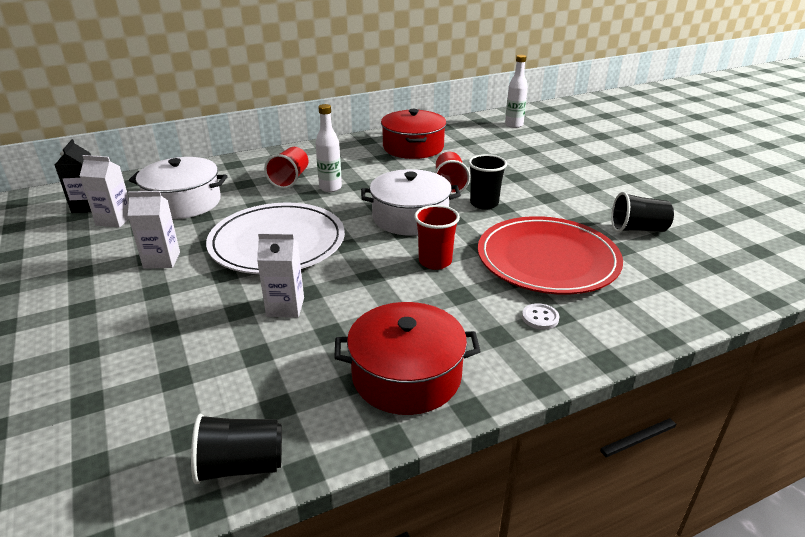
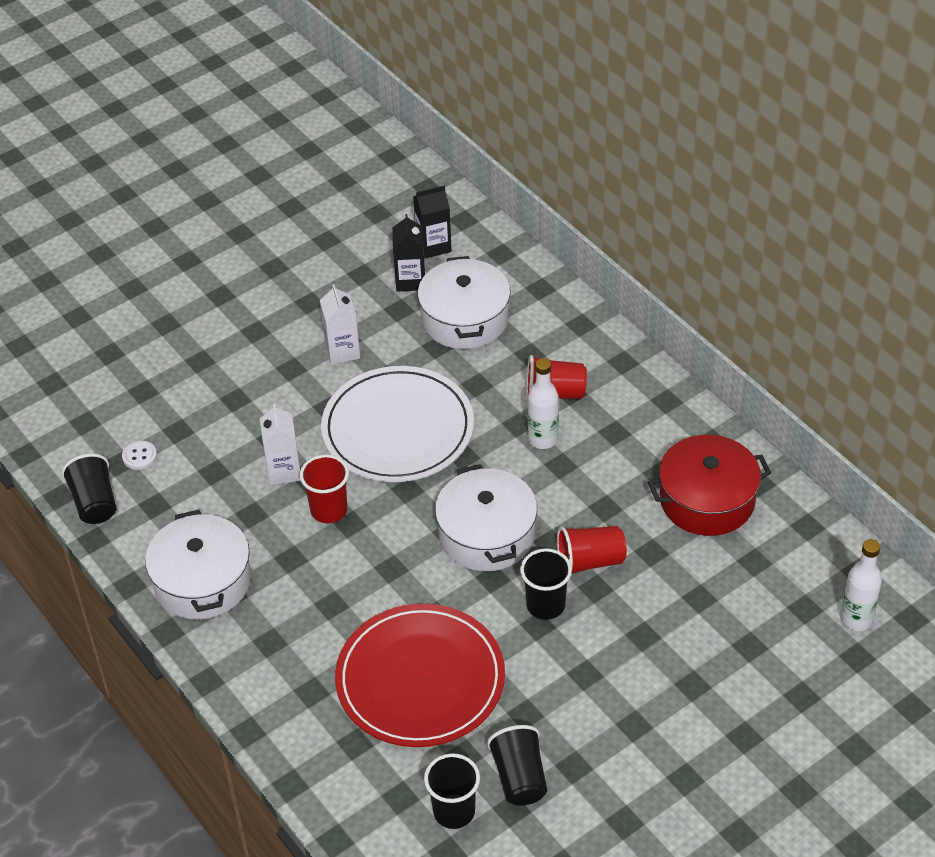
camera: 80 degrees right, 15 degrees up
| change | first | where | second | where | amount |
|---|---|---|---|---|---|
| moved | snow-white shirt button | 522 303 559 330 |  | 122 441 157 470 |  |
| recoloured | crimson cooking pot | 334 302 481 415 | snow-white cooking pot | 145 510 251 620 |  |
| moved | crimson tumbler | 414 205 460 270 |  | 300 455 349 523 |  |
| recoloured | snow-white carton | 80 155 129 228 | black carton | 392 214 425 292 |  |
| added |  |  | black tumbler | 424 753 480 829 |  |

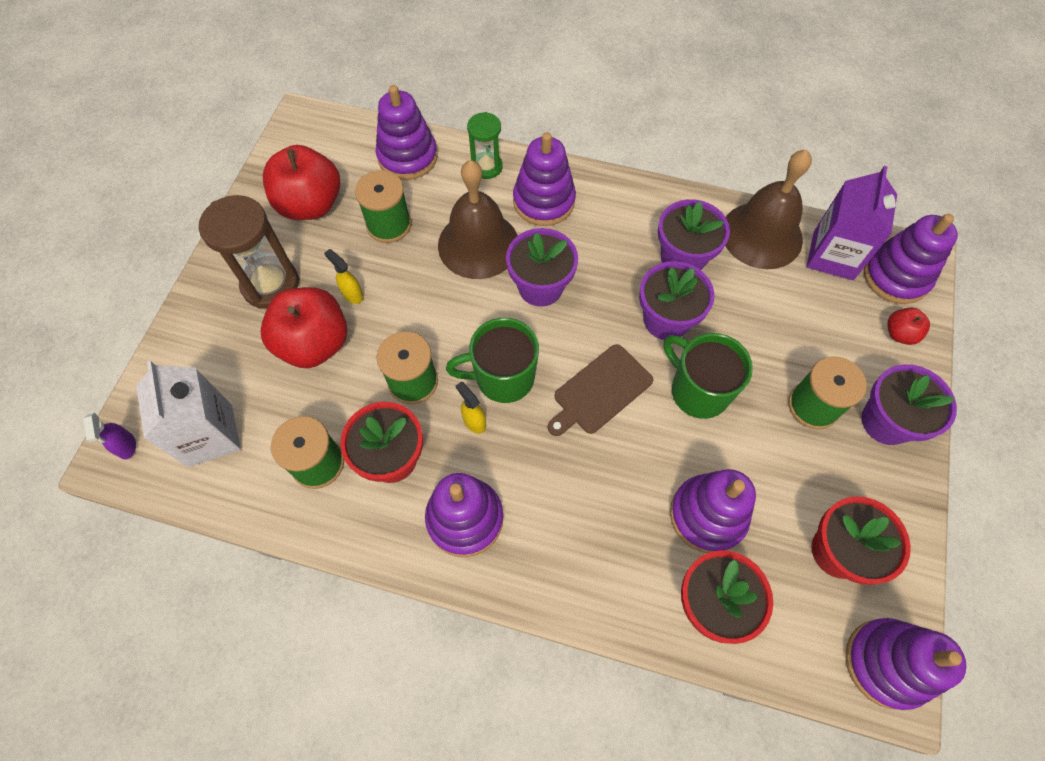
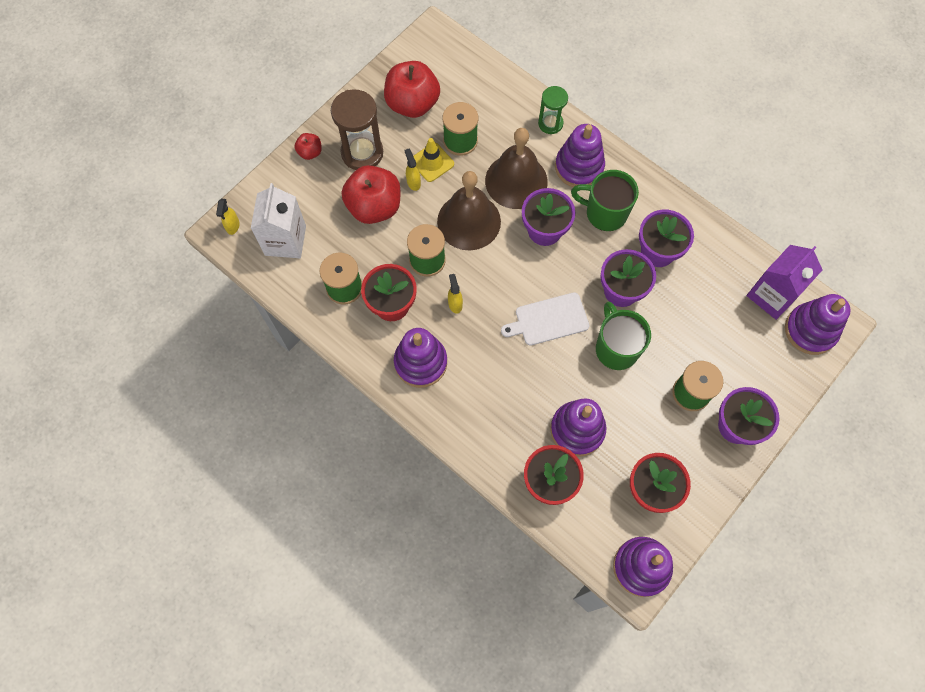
camera: 25 degrees right, 5 degrees up
| change | first | where | second | where | amount |
|---|---|---|---|---|---|
| recoloured | violet spray bottle | 83 413 136 459 | golden spray bottle | 216 199 240 235 |  |
| moved | crimson toy apple | 887 308 930 345 |  | 294 133 322 160 |  |
| added |  |  | golden traffic cone | 413 138 454 182 |  |
| moved | dark brown bell | 725 150 812 269 |  | 437 171 501 251 |  |
| recoloured | dark brown cutting board | 548 344 653 436 | snow-white cutting board | 501 292 590 345 |  |
| moved | emerald coffee mug | 446 318 539 403 |  | 571 170 639 231 |  |
| removed | violet stacking toy | 376 85 438 180 |  |  |  |

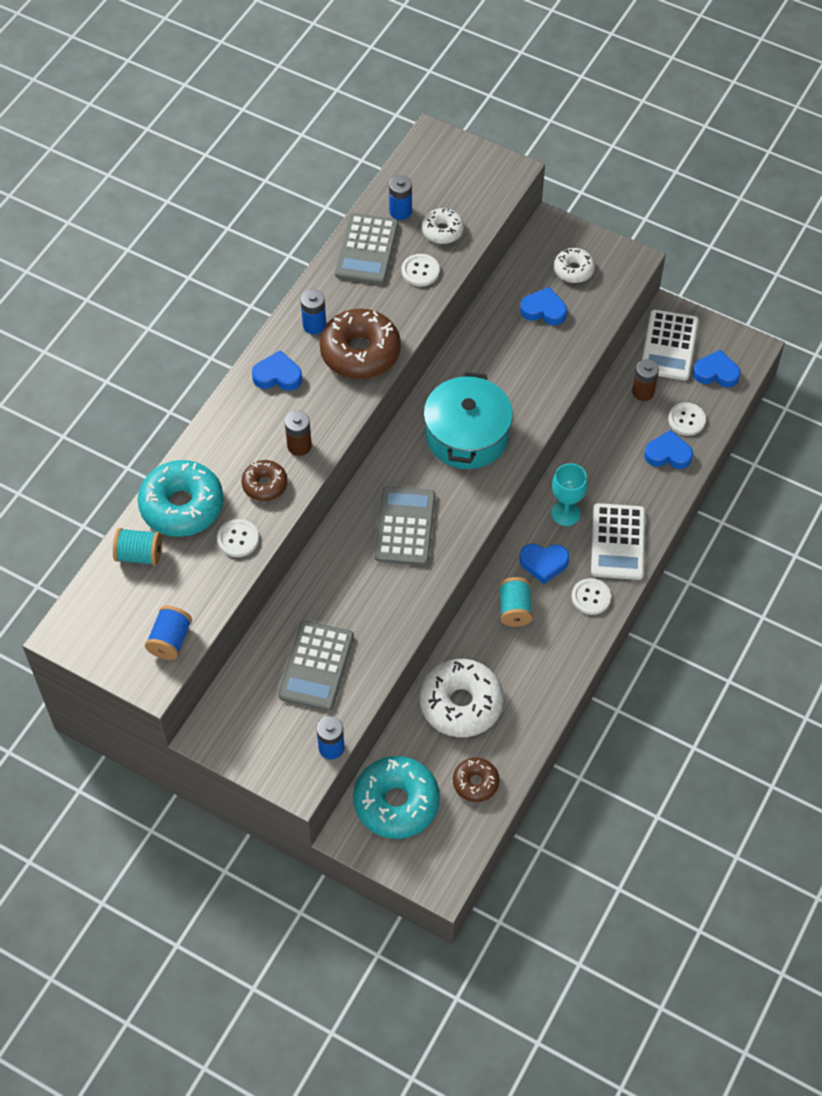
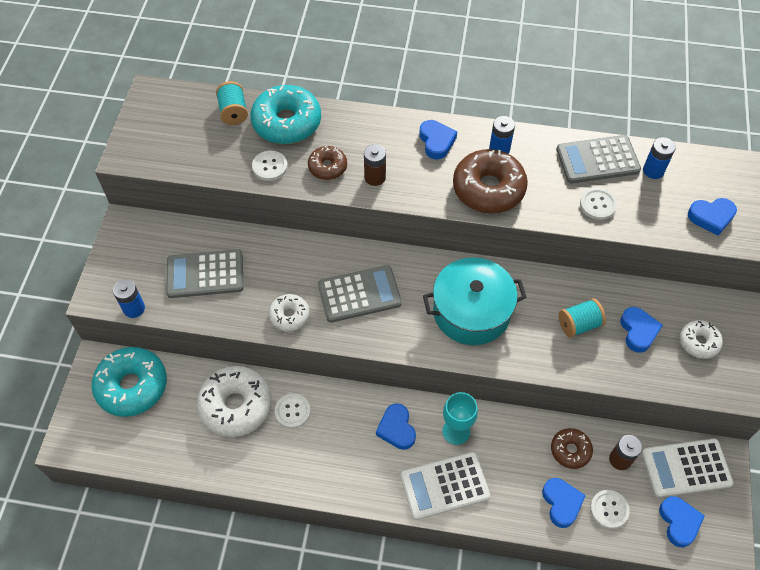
camera: 70 degrees right, 0 degrees up
| change | first | where | second | where | amount |
|---|---|---|---|---|---|
| moved | snow-white glazed donut | 422 208 464 244 |  | 269 294 310 332 |  |
| moved | snow-white shirt button | 572 578 611 615 |  | 274 393 311 428 |  |
| moved | dark brown glazed donut | 453 758 499 802 |  | 551 428 593 469 |  |
| moved | teal spool | 499 577 533 627 |  | 559 298 606 338 |  |
| added |  |  | blue heart shape | 688 198 737 235 |  |
| removed | blue spool | 145 606 192 660 |  |  |  |

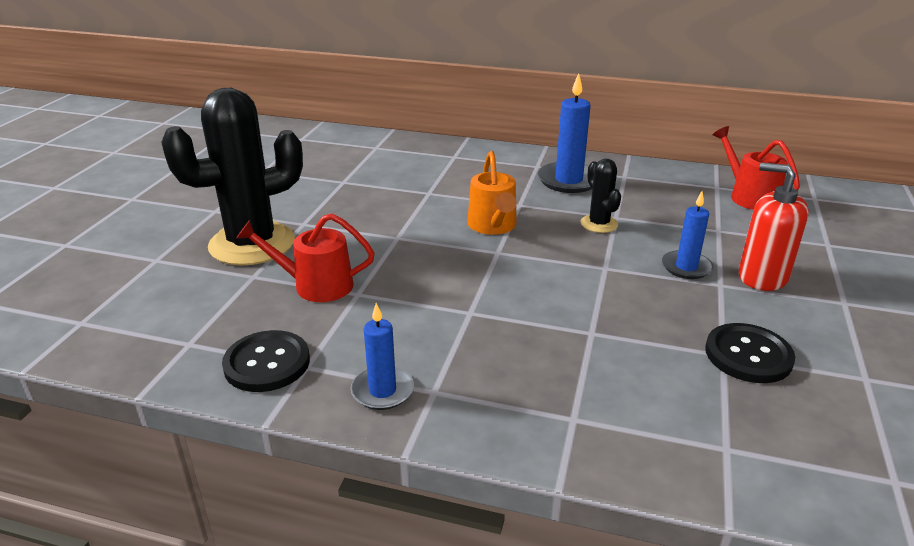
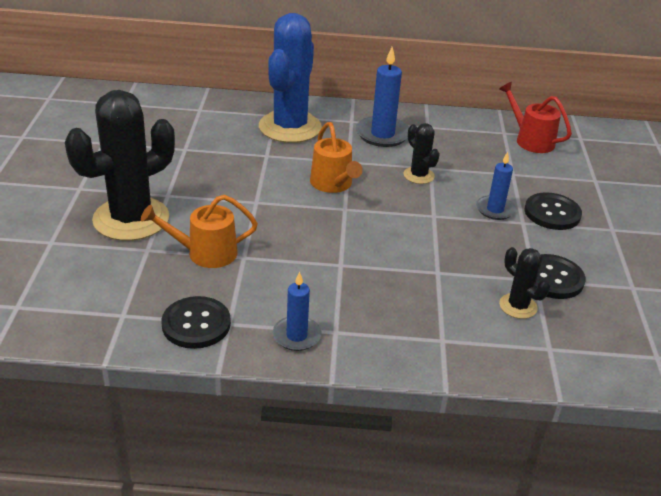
camera: 15 degrees left, 5 degrees up
| change | first | where | second | where | amount |
|---|---|---|---|---|---|
| recoloured | crimson watering can | 237 214 375 302 | bright orange watering can | 141 195 258 268 |  |
| added |  |  | blue prickly plant | 259 13 322 143 |  |
| added |  |  | black prickly plant | 499 247 550 319 |  |
| replaced | crimson pump bottle | 739 162 809 291 | black shirt button | 524 192 582 230 |  |

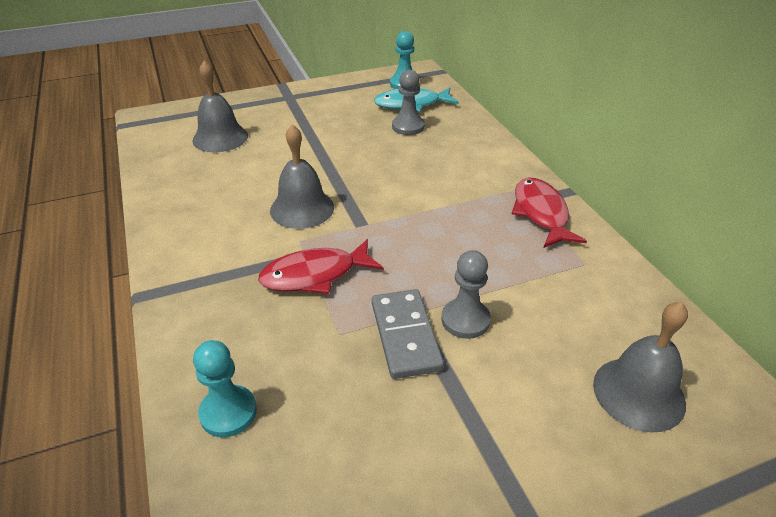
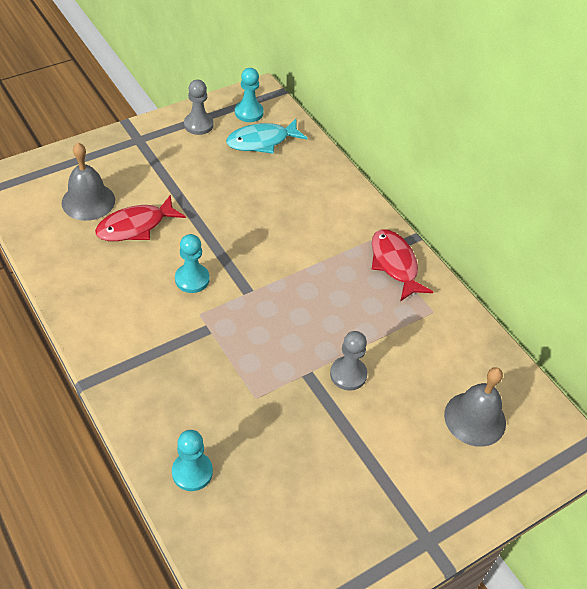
camera: 15 degrees left, 10 degrees up
| change | first | where | second | where | amount |
|---|---|---|---|---|---|
| moved | crimson fish figure | 258 239 383 294 |  | 95 195 186 241 |  |
| replaced | gray bell | 270 124 334 229 | teal chess pawn | 175 234 210 293 |  |
| moved | gray chess pawn | 392 70 425 135 |  | 184 80 213 135 |  |
| removed | gray domino tile | 372 289 444 379 |  |  |  |

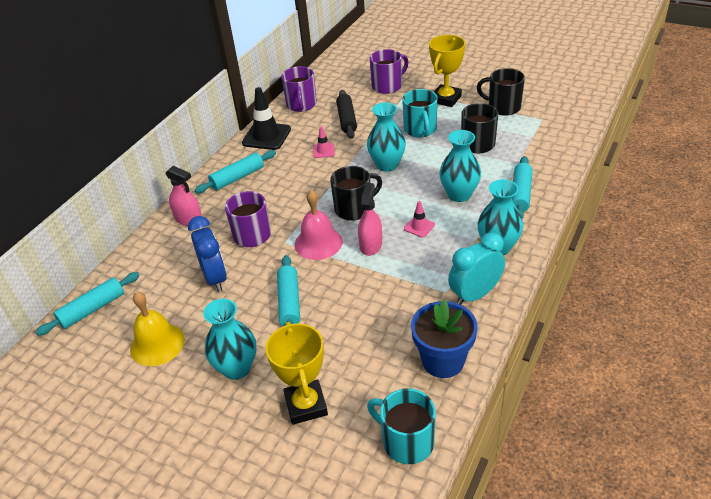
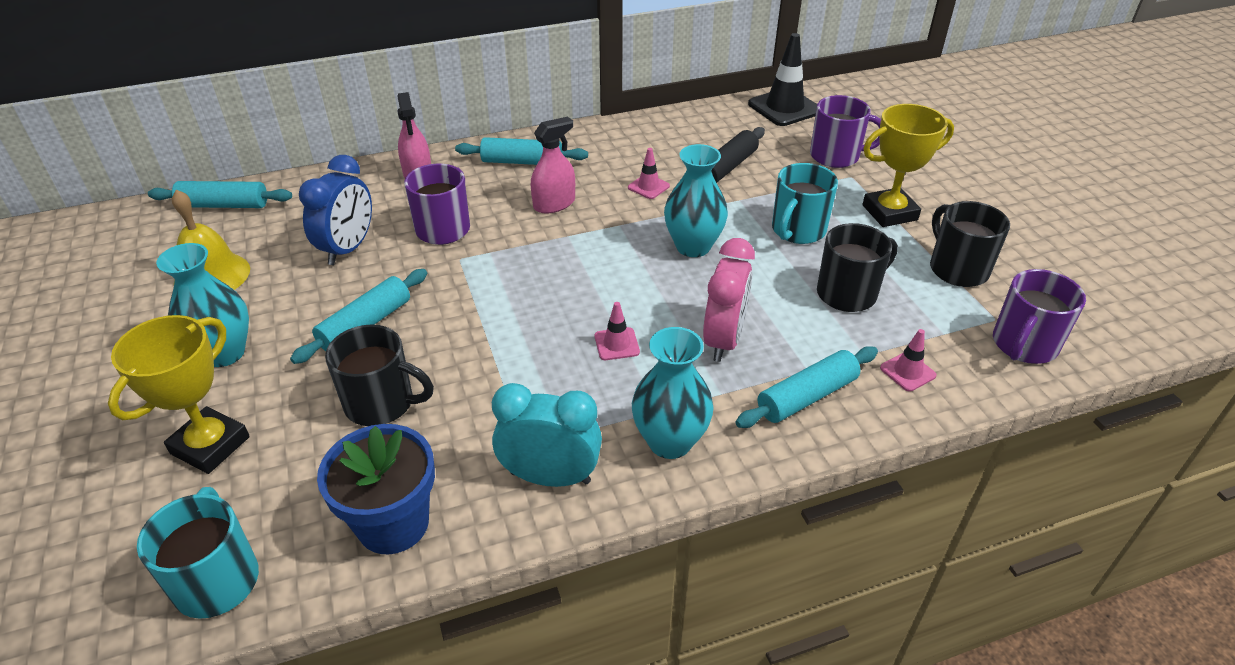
camera: 40 degrees right, 0 degrees up
| change | first | where | second | where | amount |
|---|---|---|---|---|---|
| moved | black coffee mug | 330 166 382 221 |  | 325 324 434 426 |  |
| moved | rose-pink spray bottle | 358 183 382 256 |  | 531 116 575 213 |  |
| replaced | teal vase | 439 130 481 202 | rose-pink bedside clock | 703 238 755 362 |  |
| moved | black traffic cone | 242 87 291 150 |  | 748 33 817 126 |  |
| added |  |  | rose-pink traffic cone | 880 329 937 392 |  |
| moved | violet coffee mug | 281 66 317 112 |  | 993 269 1086 364 |  |
| removed | rose-pink bell | 295 190 342 260 |  |  |  |

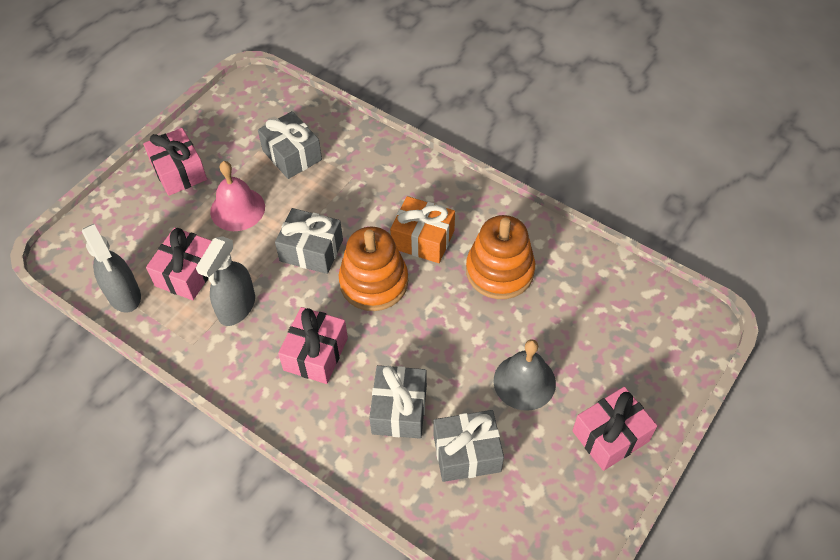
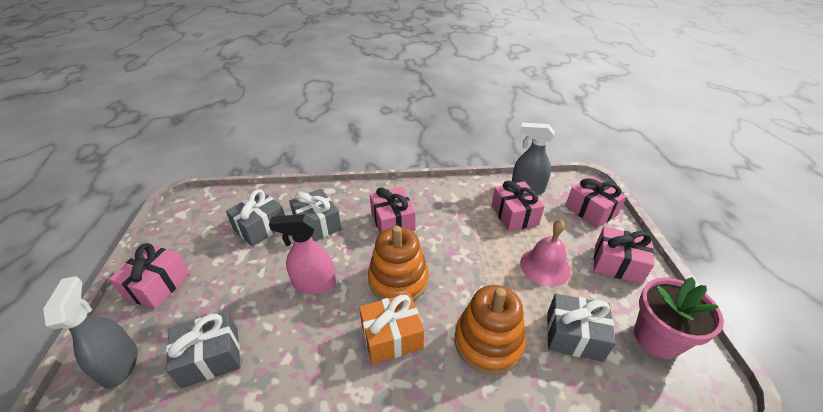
camera: 140 degrees right, 15 degrees down
| change | first | where | second | where | amount |
|---|---|---|---|---|---|
| moved | gray spray bottle | 196 236 255 326 |  | 43 276 138 389 |  |
| moved | gray present | 275 208 343 274 |  | 166 311 240 388 |  |
| added |  |  | rose-pink spray bottle | 269 214 336 295 |  |
| moved | bright orange stacking toy | 466 215 535 299 |  | 455 285 526 375 |  |
| added |  |  | rose-pink present | 565 176 627 228 |  |
| added |  |  | rose-pink flower pot | 634 277 724 359 |  |
| removed | gray bell | 494 339 556 411 |  |  |  |

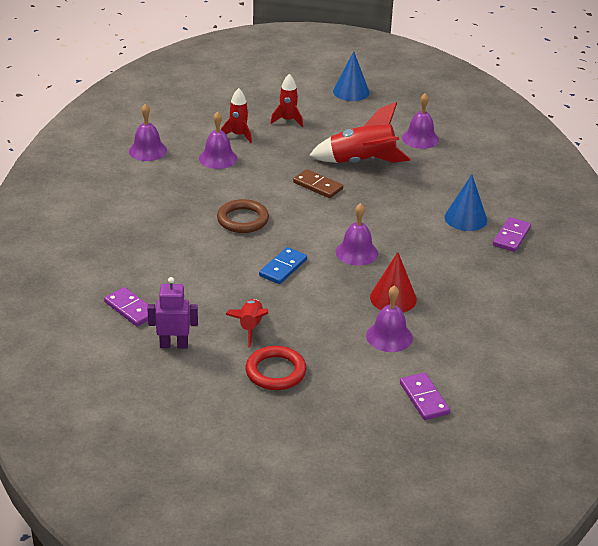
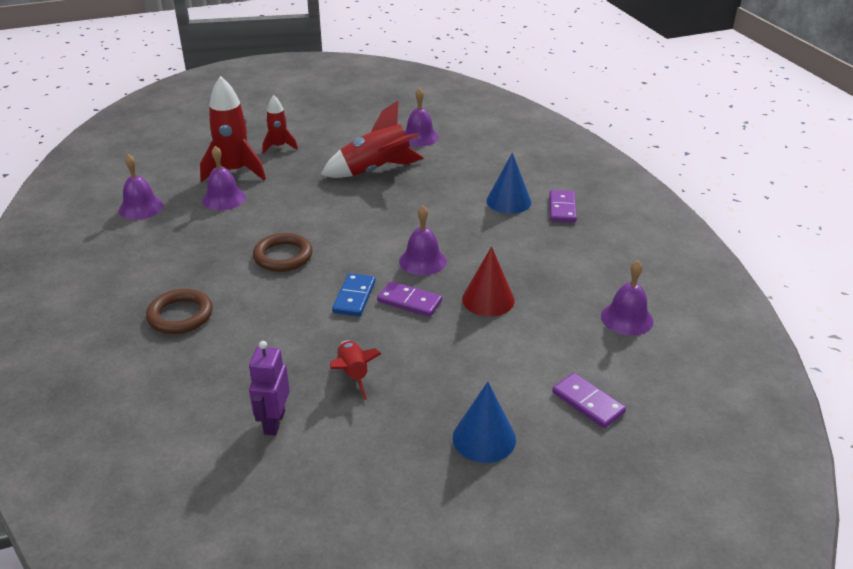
camera: 20 degrees left, 0 degrees up
| change | first | where | second | where | amount |
|---|---|---|---|---|---|
| added |  |  | dark brown ring | 146 289 213 334 |  |
| resized | crimson spaceship | 221 88 252 143 |  | 200 76 266 182 | x1.73 |
| turned | violet toy robot | 147 277 198 348 |  | 249 341 290 436 | 60 degrees counterclockwise |
| moved | violet domino tile | 104 287 148 327 |  | 377 281 442 317 |  |
| moved | blue cone | 333 51 370 101 |  | 453 382 516 463 |  |
| moved | violet bell | 366 285 413 352 |  | 601 260 653 336 |  |
| removed | crimson ring | 246 346 306 390 |  |  |  |
| removed | dark brown domino tile | 293 169 343 198 |  |  |  |

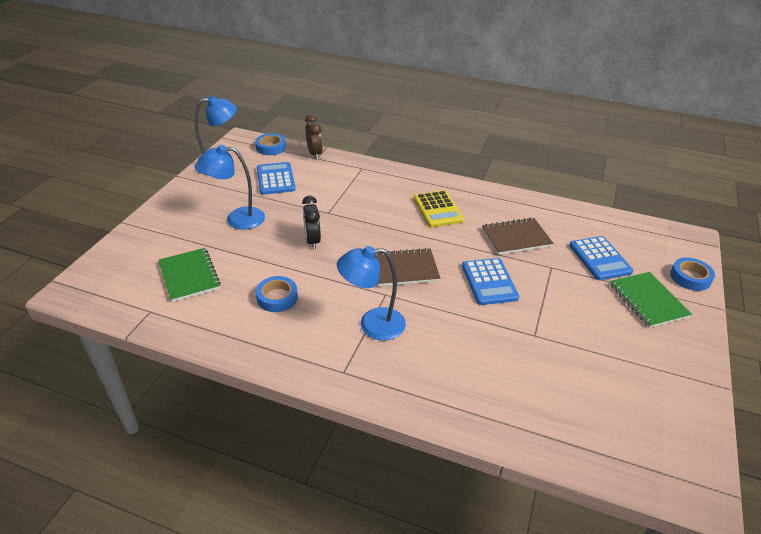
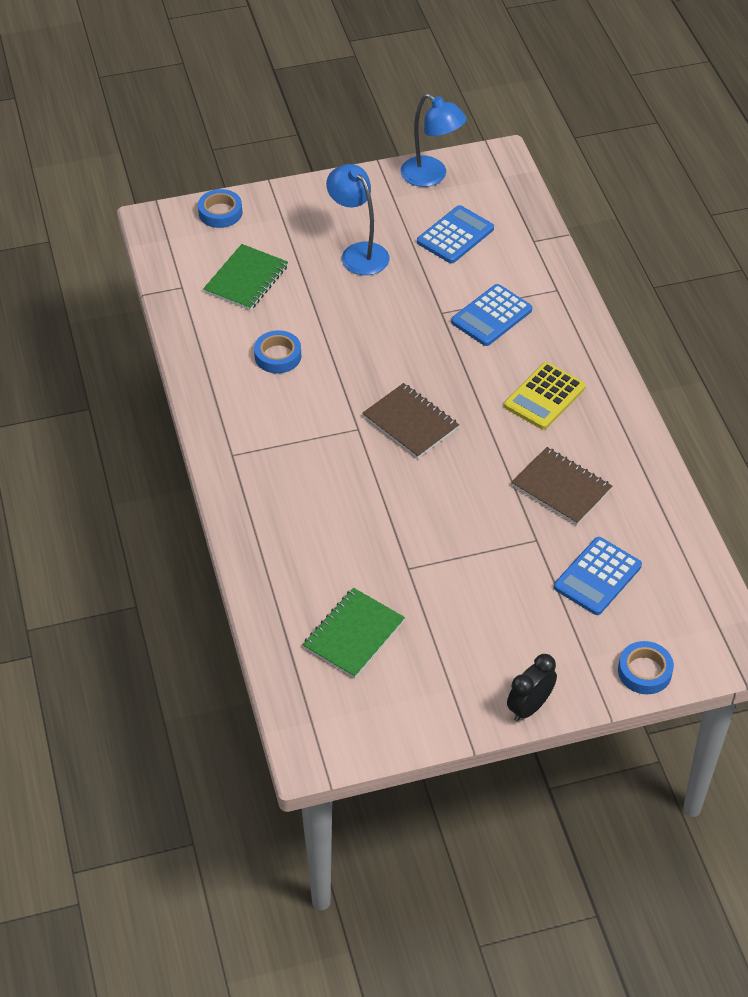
camera: 55 degrees right, 10 degrees up
| change | first | where | second | where | amount |
|---|---|---|---|---|---|
| moved | blue tape | 255 133 286 155 |  | 198 189 242 228 |  |
| moved | emerald notepad | 610 272 692 328 |  | 303 588 405 678 |  |
| moved | blue adding machine | 462 258 519 305 |  | 451 284 532 346 |  |
| moved | black bedside clock | 302 196 321 250 |  | 507 654 557 722 |  |
| removed | dark brown bedside clock | 305 115 323 160 |  |  |  |
| removed | blue desk lamp | 337 246 406 340 |  |  |  |

